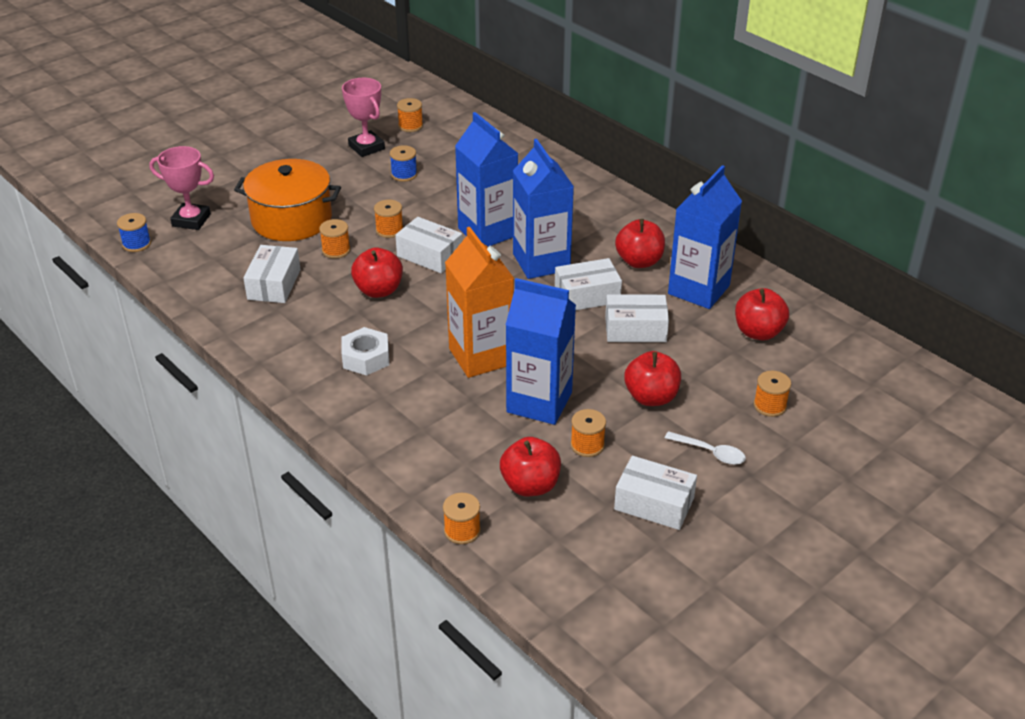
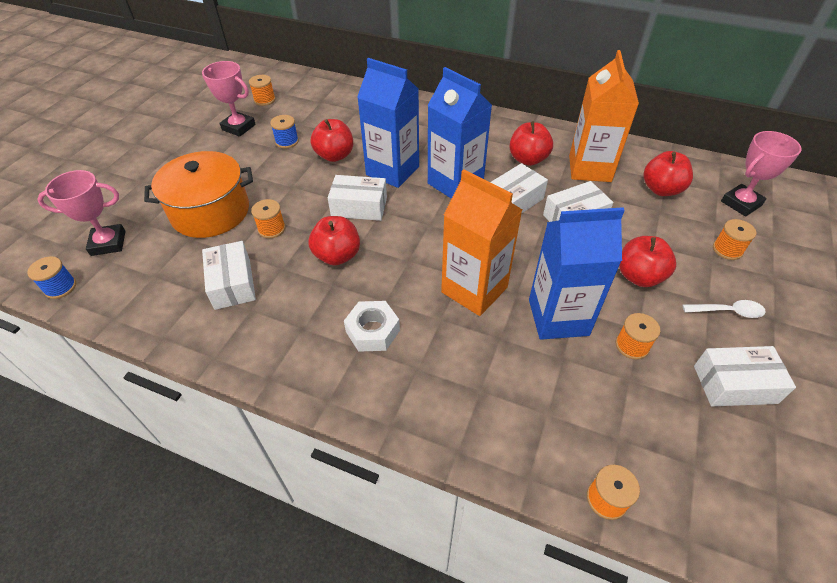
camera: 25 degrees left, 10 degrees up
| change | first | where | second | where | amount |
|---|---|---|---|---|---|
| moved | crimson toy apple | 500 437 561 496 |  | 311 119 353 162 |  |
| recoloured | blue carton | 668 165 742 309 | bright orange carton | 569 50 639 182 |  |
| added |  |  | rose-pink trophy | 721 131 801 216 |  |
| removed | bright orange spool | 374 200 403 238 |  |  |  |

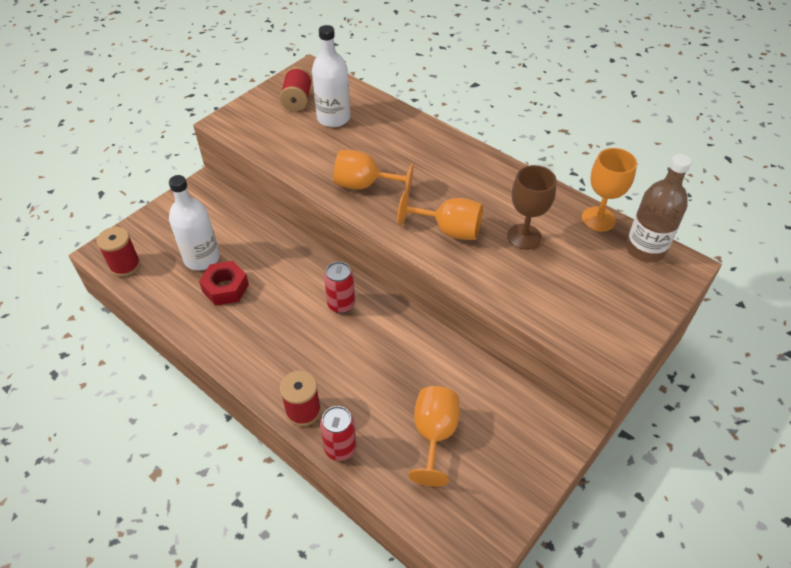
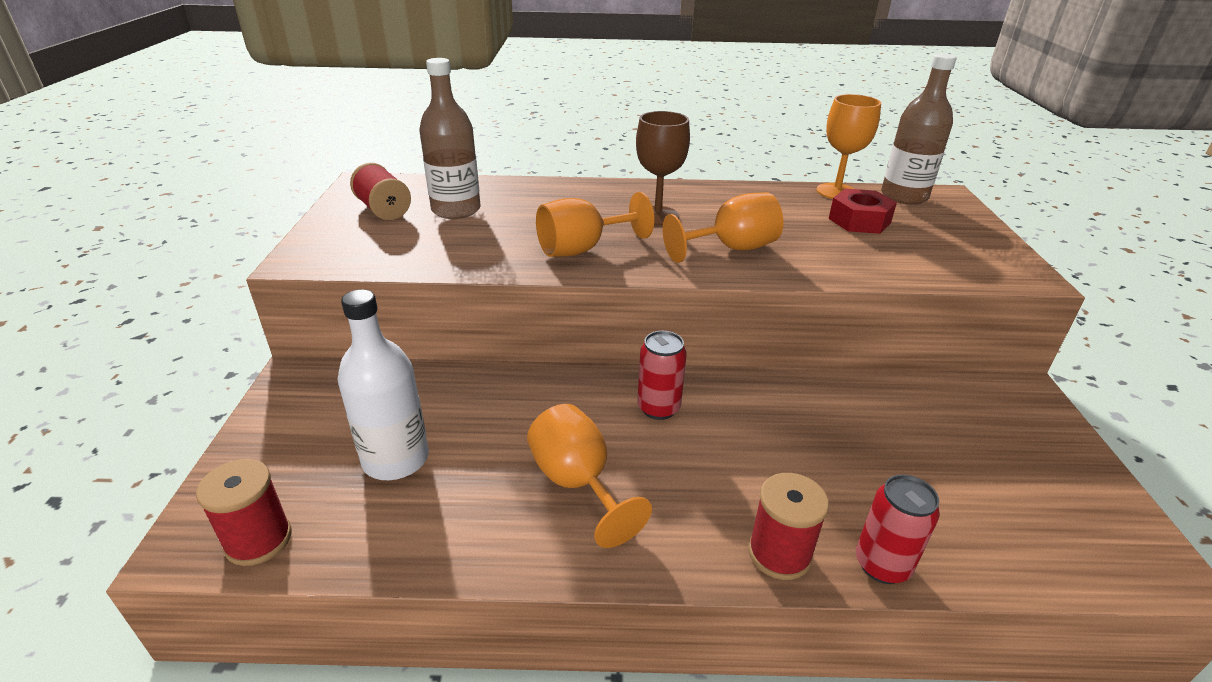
camera: 40 degrees left, 15 degrees down
| change | first | where | second | where | amount |
|---|---|---|---|---|---|
| recoloured | snow-white flask | 312 25 350 127 | dark brown flask | 419 58 481 219 |  |
| moved | bright orange chalice | 409 386 460 487 |  | 527 404 652 548 |  |
| moved | dark brown chalice | 507 165 557 250 |  | 636 111 690 226 |  |
| moved | crimson hex nut | 199 261 249 306 |  | 829 188 897 234 |  |

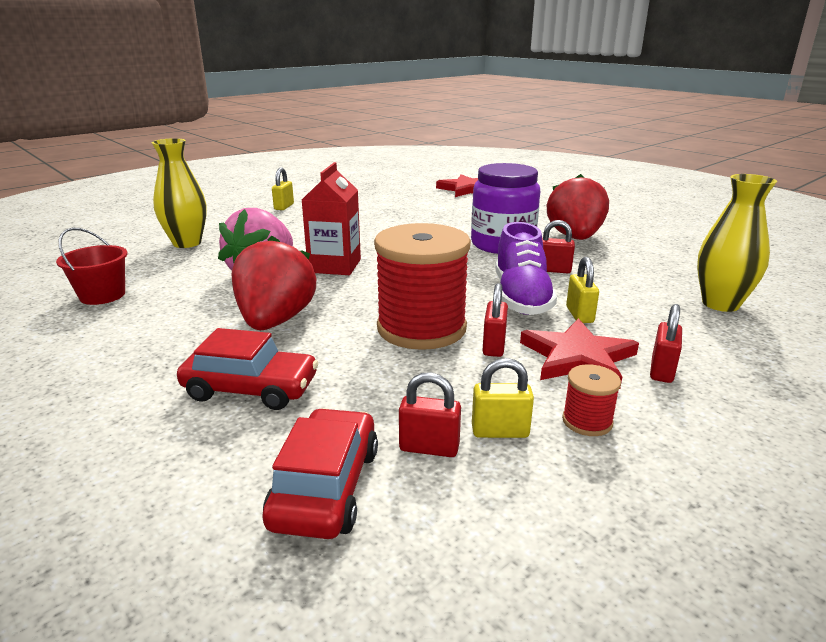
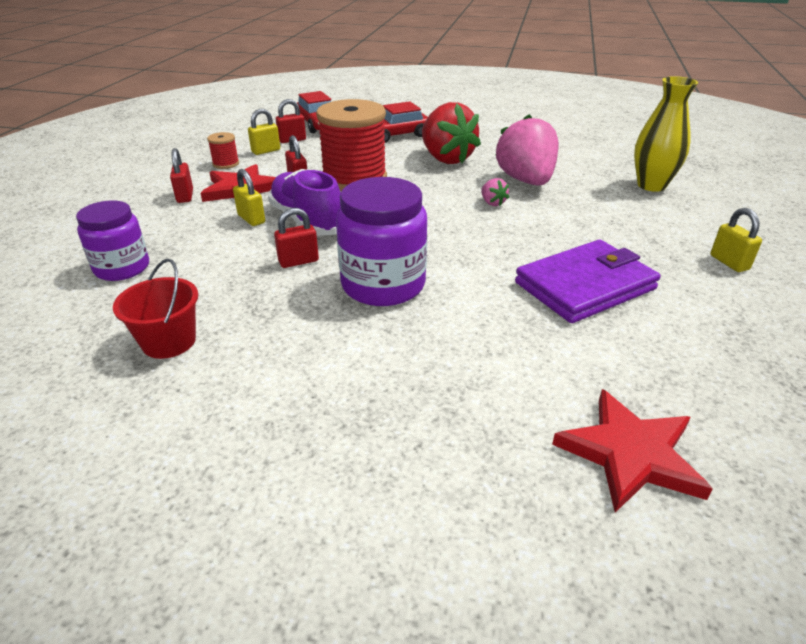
camera: 145 degrees right, 10 degrees up
| change | first | where | second | where | amount |
|---|---|---|---|---|---|
| replaced | golden vase | 697 174 777 312 | violet preserve jar | 76 200 149 281 |  |
| moved | crimson sand bucket | 56 228 127 305 |  | 113 259 198 359 |  |
| replaced | crimson carton | 302 162 361 275 | rose-pink strawberry | 481 178 509 206 |  |
| added |  |  | violet wallet | 515 240 661 323 |  |
| removed | crimson strawberry | 547 174 609 240 |  |  |  |

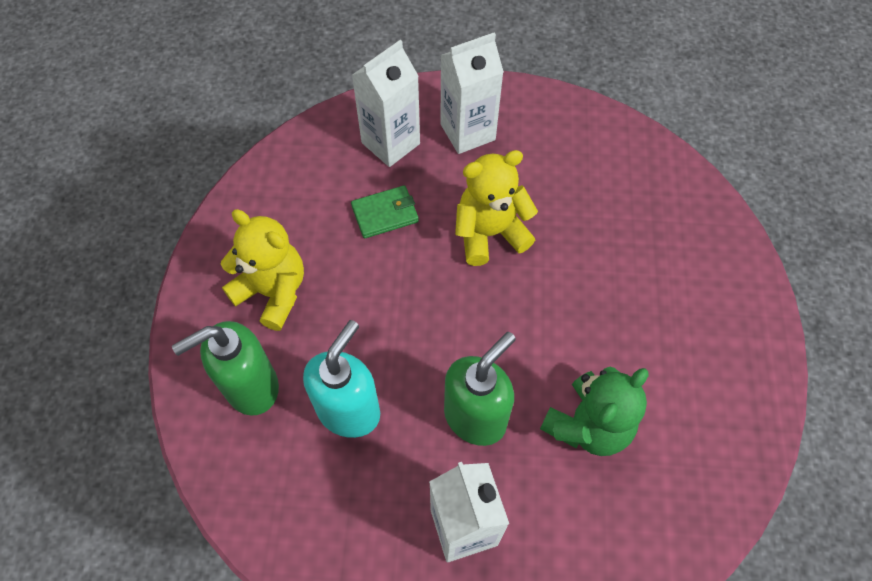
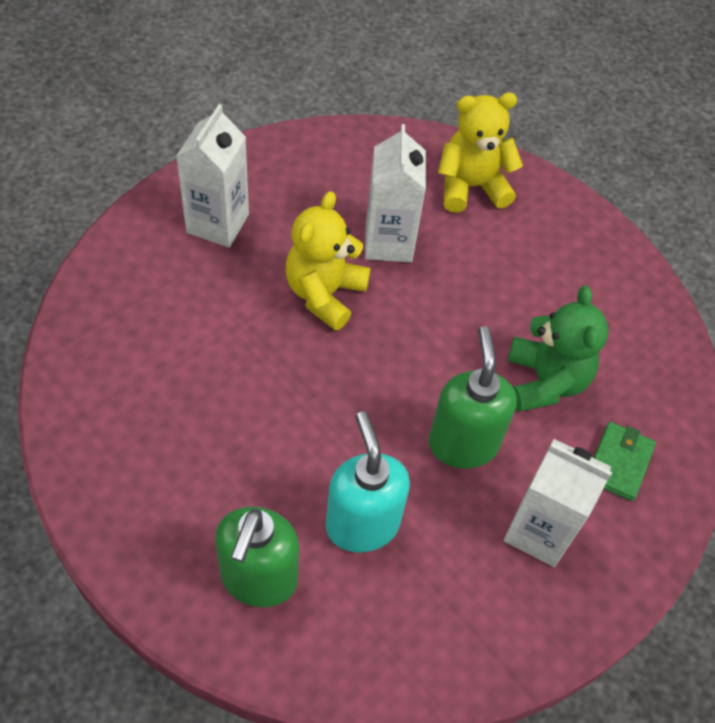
camera: 50 degrees left, 5 degrees down
| change | first | where | second | where | amount |
|---|---|---|---|---|---|
| moved | snow-white carton | 352 40 420 167 |  | 365 124 426 262 |  |
| moved | golden teddy | 221 209 304 331 |  | 438 93 523 213 |  |
| moved | emerald wallet | 351 185 419 239 |  | 594 422 656 501 |  |

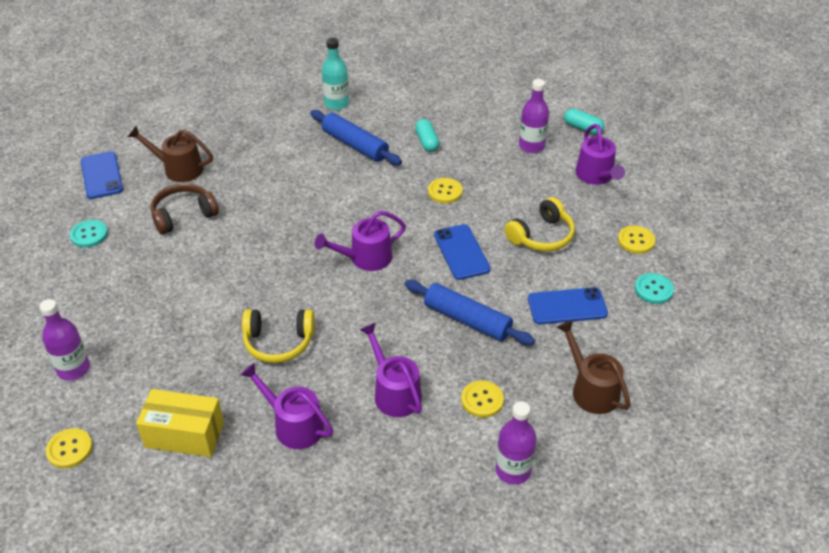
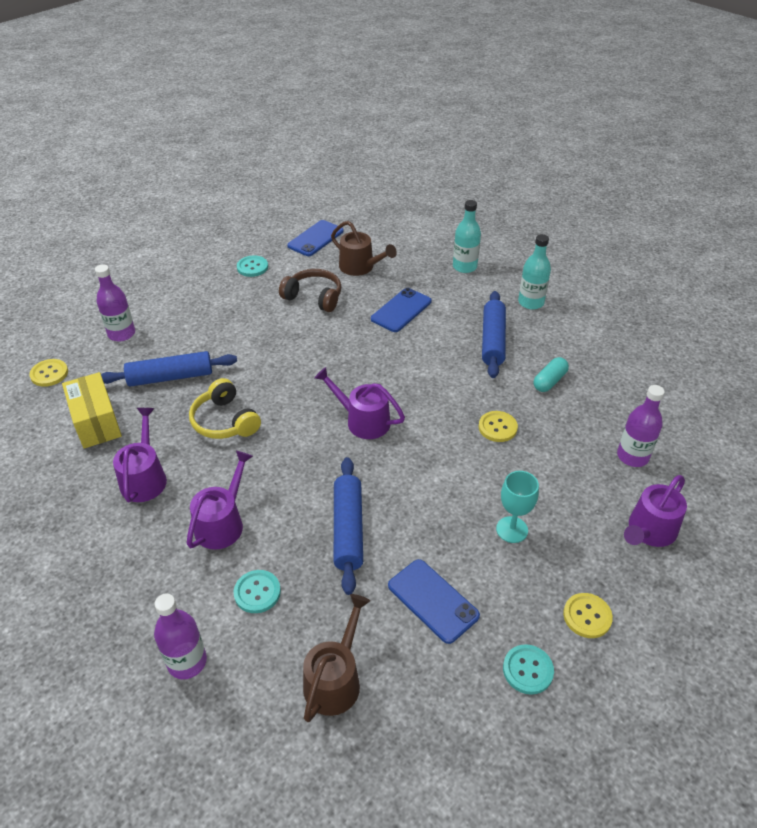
camera: 55 degrees right, 0 degrees up
| change | first | where | second | where | amount |
|---|---|---|---|---|---|
| added |  |  | blue pastry roller | 101 351 237 387 |  |
| recoloured | golden shirt button | 461 380 504 418 | teal shirt button | 234 570 281 613 |  |
| turned | dark brown watering can | 128 126 213 182 |  | 331 221 397 276 | 150 degrees clockwise |
| moved | blue phone | 434 224 491 280 |  | 371 288 432 332 |  |
| added |  |  | teal flask | 453 200 481 273 |  |
| replaced | golden headphones | 504 197 575 251 | teal chalice | 496 471 539 543 |  |
| removed | teal pill | 564 109 604 135 |  |  |  |

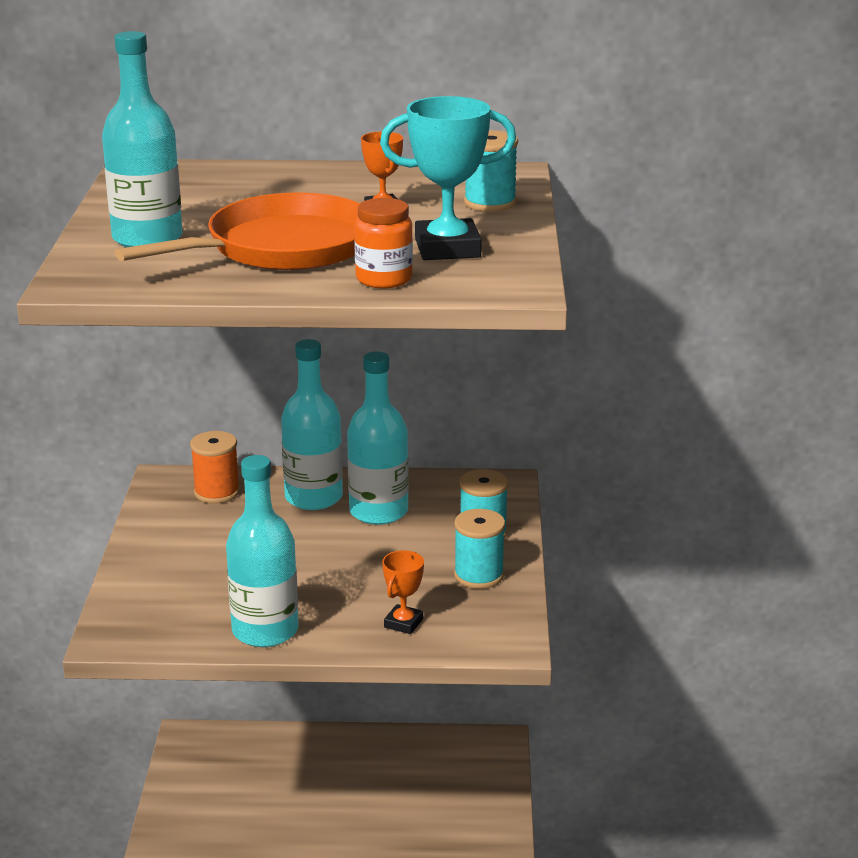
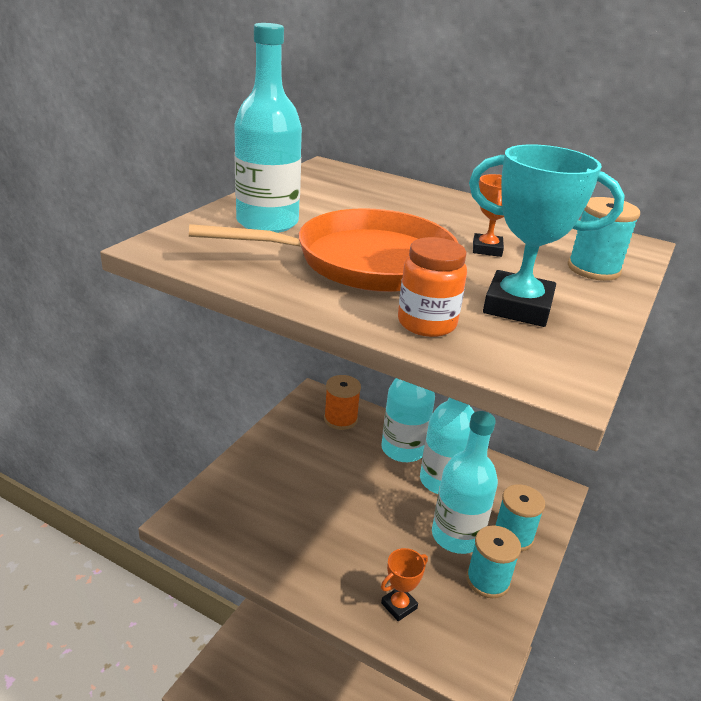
camera: 25 degrees right, 5 degrees up
| change | first | where | second | where | amount |
|---|---|---|---|---|---|
| moved | teal flask | 226 455 298 647 |  | 432 411 498 554 |  |

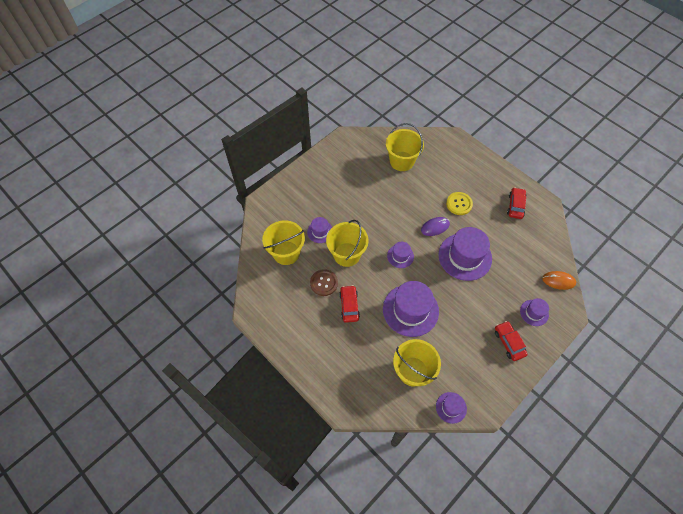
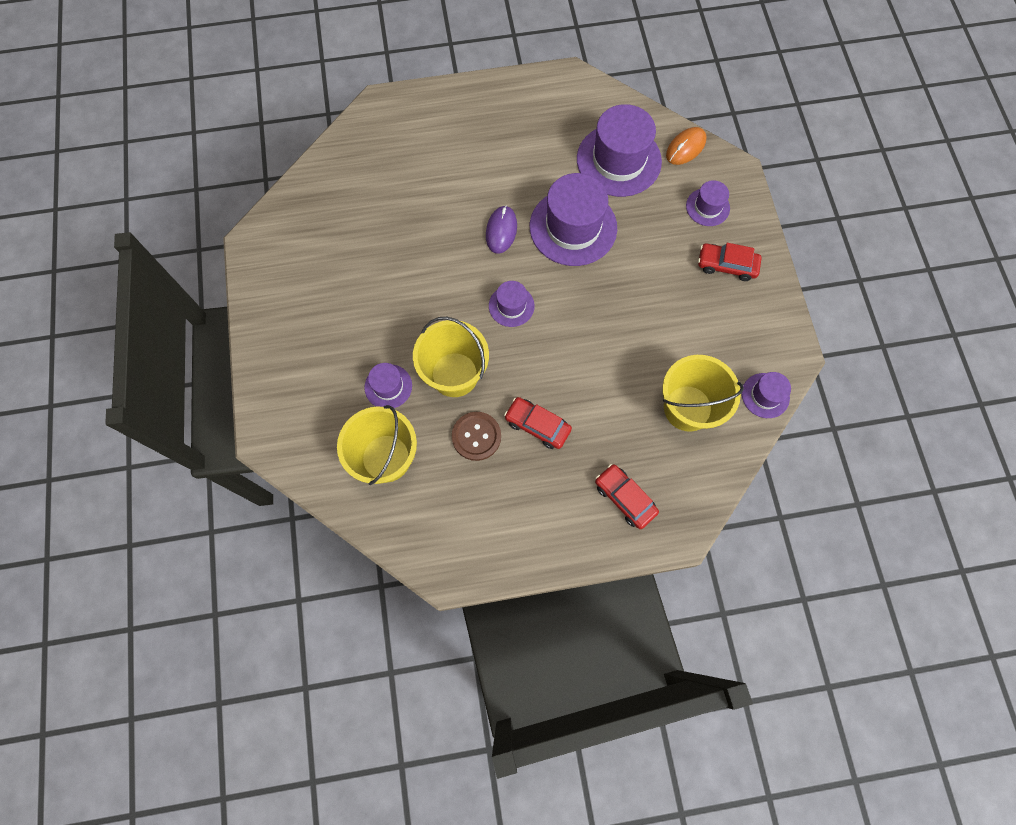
camera: 55 degrees left, 10 degrees up
| change | first | where | second | where | amount |
|---|---|---|---|---|---|
| moved | violet top hat | 383 281 439 337 |  | 577 104 662 197 |  |
| moved | crimson car | 507 187 527 219 |  | 595 464 659 529 |  |
| removed | golden sand bucket | 386 123 424 171 |  |  |  |
| removed | golden shirt button | 446 192 473 215 |  |  |  |

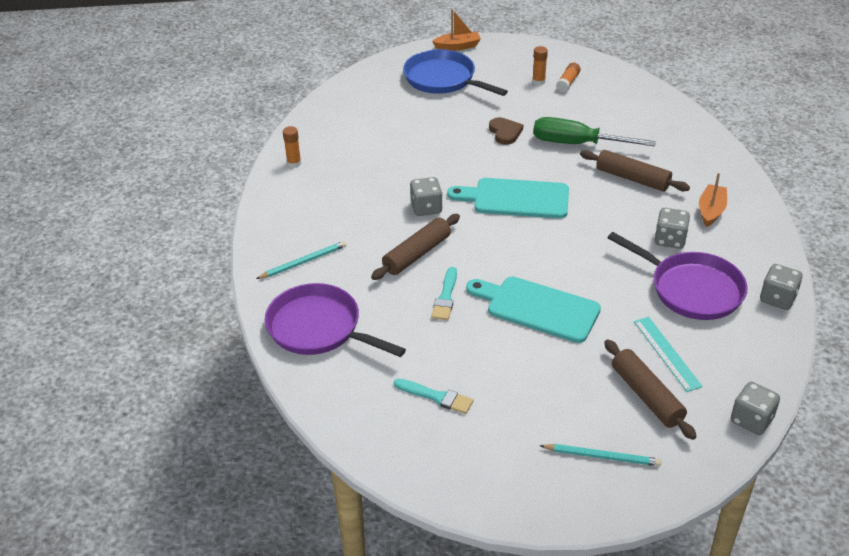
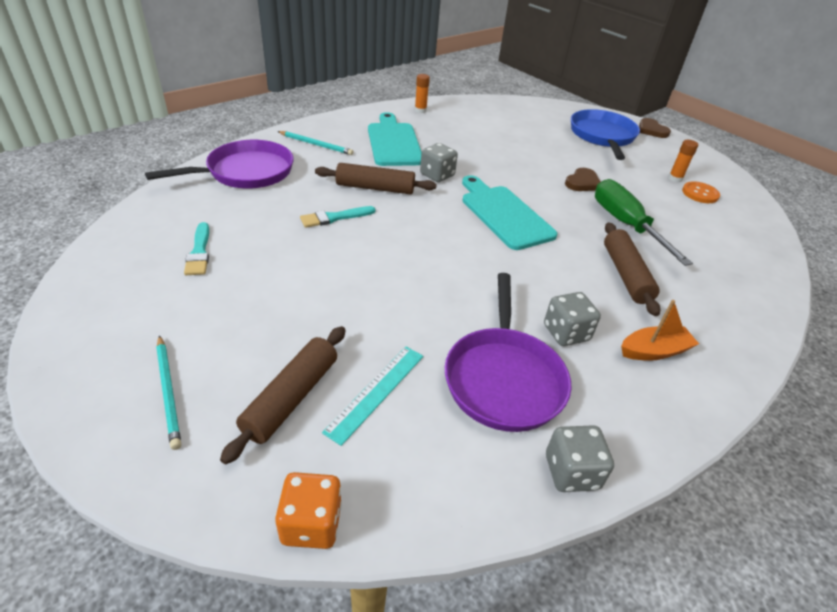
camera: 50 degrees right, 0 degrees up
| change | first | where | second | where | amount |
|---|---|---|---|---|---|
| turned | violet pan | 265 283 406 357 |  | 145 140 294 188 | 60 degrees clockwise |
| recoloured | gray dice | 731 382 780 435 | bright orange dice | 275 472 342 549 |  |
| moved | teal cutting board | 466 276 601 343 |  | 368 112 422 166 |  |
| replaced | bright orange boat | 432 9 481 51 | dark brown heart shape | 639 118 671 138 |  |
| replaced | bright orange stick of glue | 556 63 581 92 | bright orange shirt button | 682 181 720 203 |  |

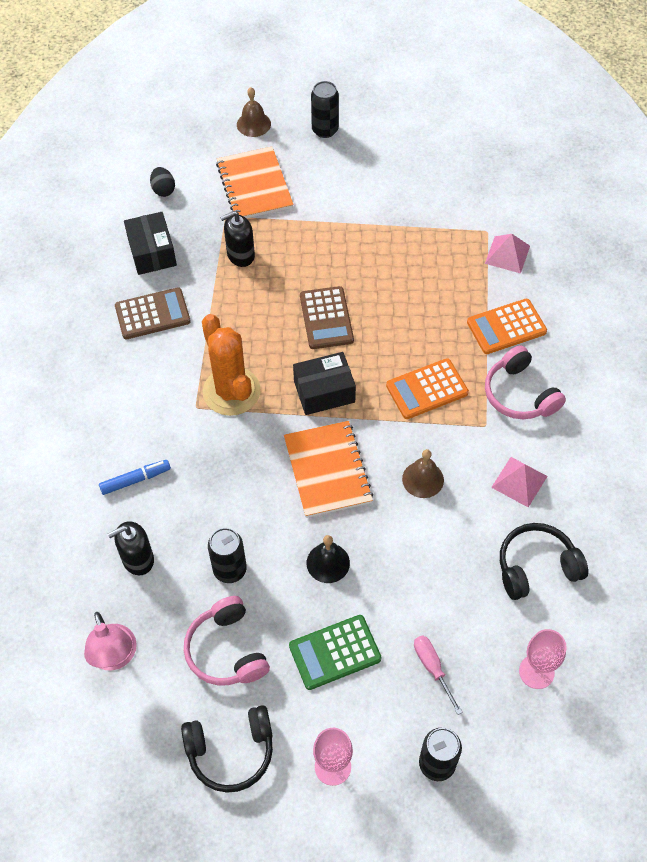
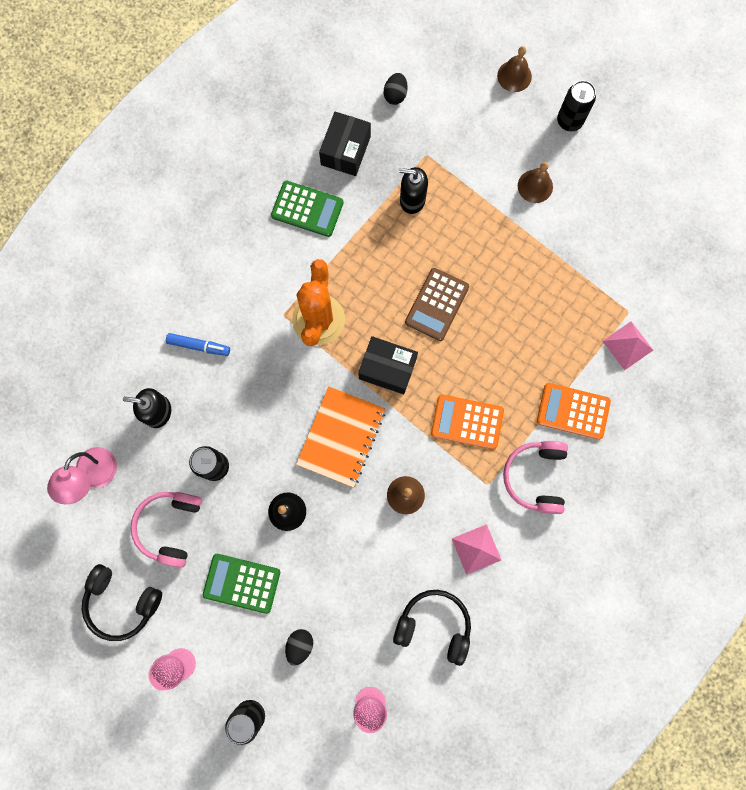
camera: 35 degrees right, 20 degrees up
| change | first | where | second | where | amount |
|---|---|---|---|---|---|
| recoloured | dark brown adding machine | 115 287 191 339 | emerald adding machine | 271 181 344 237 |  |
| replaced | rose-pink screwdriver | 414 636 463 715 | black egg shape | 285 629 313 666 |  |
| added |  |  | dark brown bell | 518 162 553 203 |  |
| removed | bright orange notepad | 216 146 294 218 |  |  |  |

